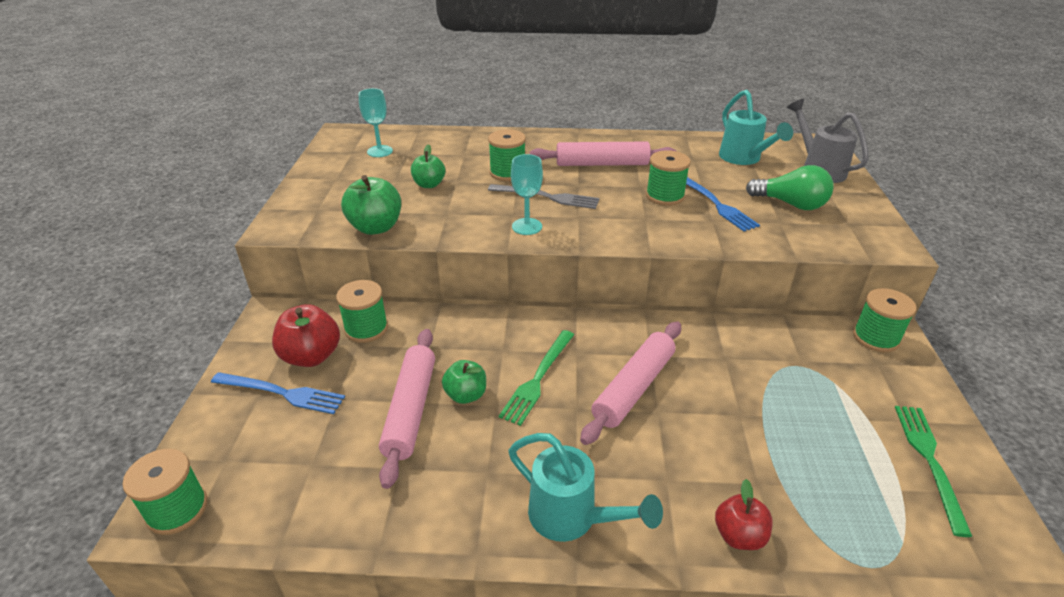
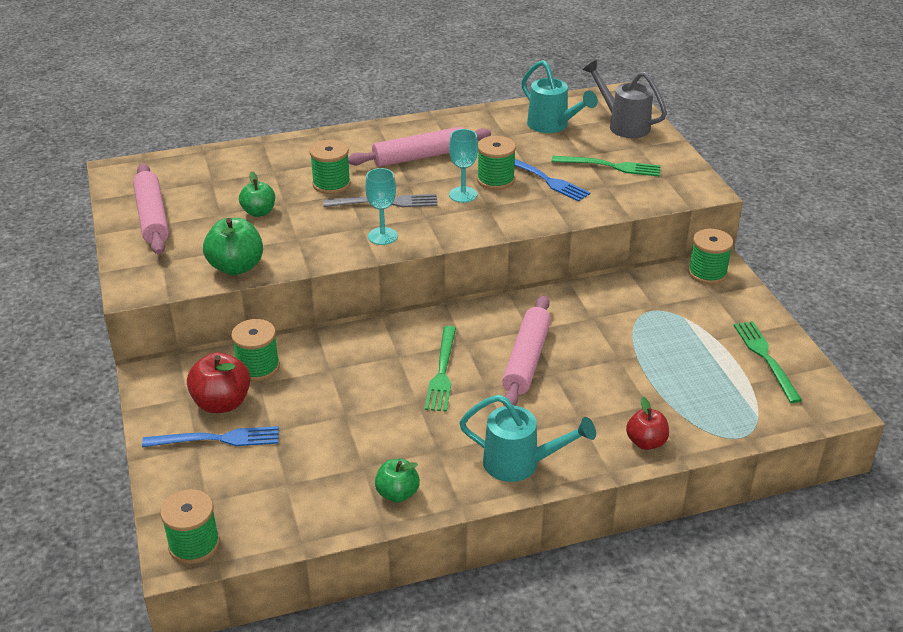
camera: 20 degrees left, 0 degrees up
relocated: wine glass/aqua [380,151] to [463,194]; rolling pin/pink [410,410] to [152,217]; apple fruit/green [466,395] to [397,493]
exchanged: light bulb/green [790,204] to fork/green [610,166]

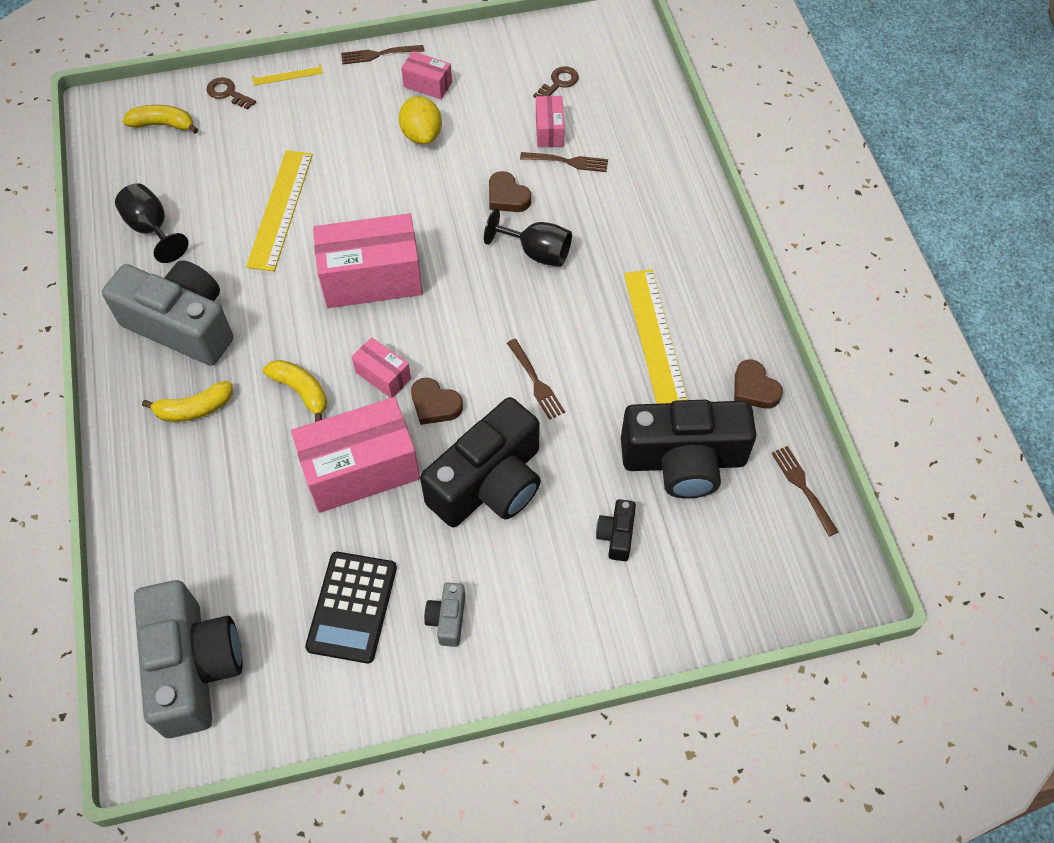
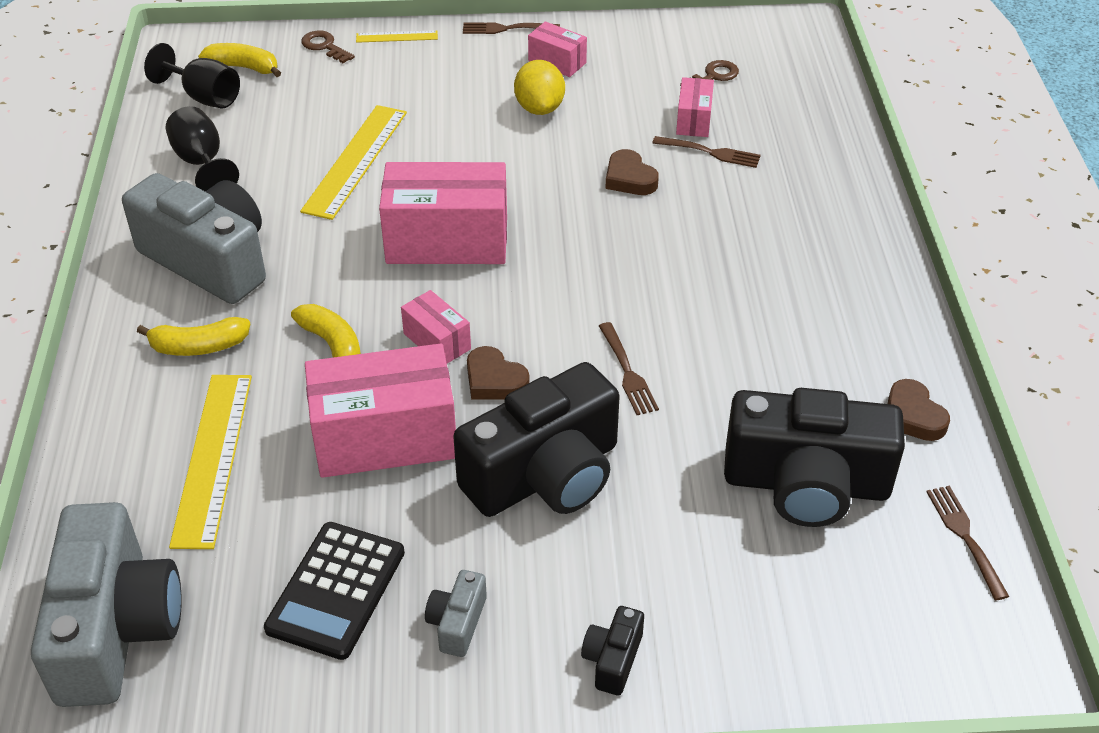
camera: 10 degrees right, 15 degrees down
relocated: wine glass/jet-black [537,252] to [204,97]; compact camera/jet-black [616,535] to [612,659]; straightedge/golden [655,336] to [213,458]

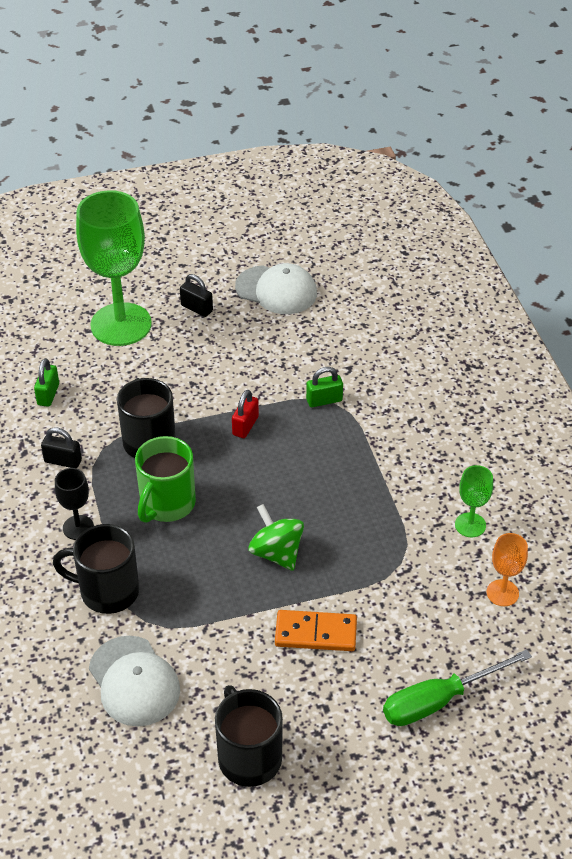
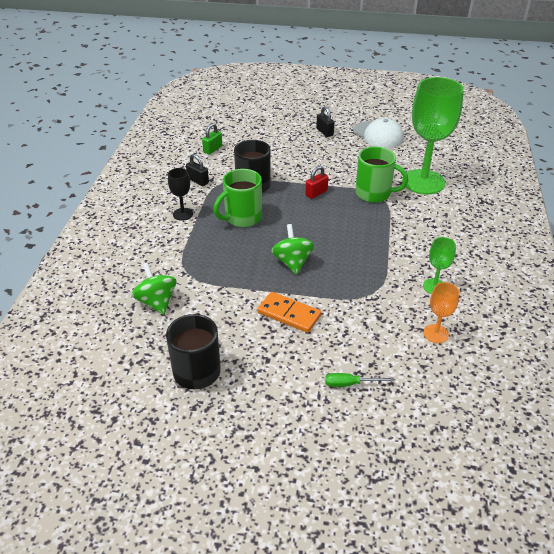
camera: 25 degrees right, 5 degrees down
missing: mug/jet-black [107,591]
relocated: wine glass/green [121,324] to [423,182]
exchanged: peaked cap/white [134,681] to spinning top/green [156,302]; small lock/green [324,400] to mug/green [374,193]
size: screwdriver/green [439,700] = [350,384] x0.53

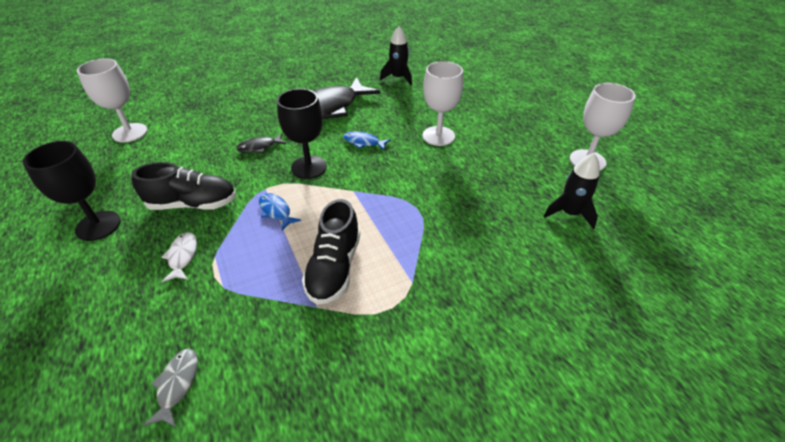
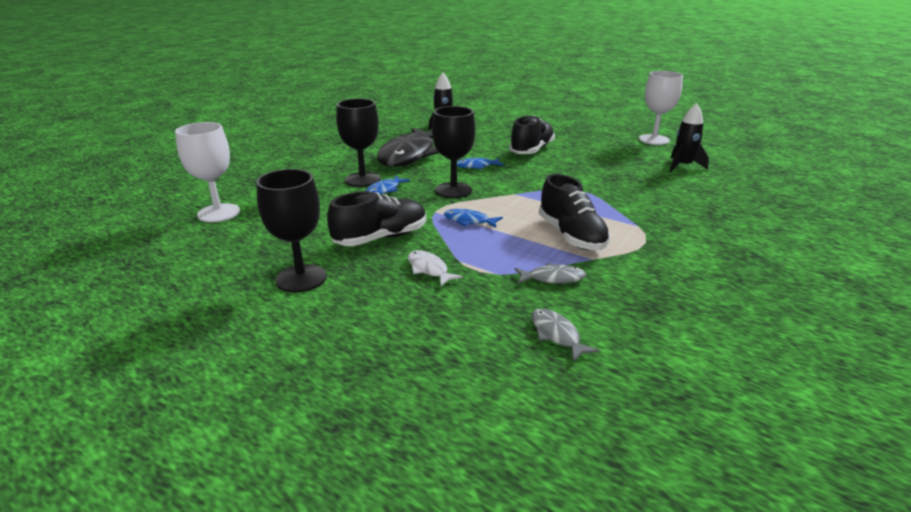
camera: 30 degrees left, 15 degrees down
appeared: wine glass/jet-black [362,179]; fish figure/grey [553,278]
exchanged: wine glass/white [438,136] to shoe/jet-black [531,150]
colour: fish figure/jet-black [259,147] to fish figure/royal blue [385,190]

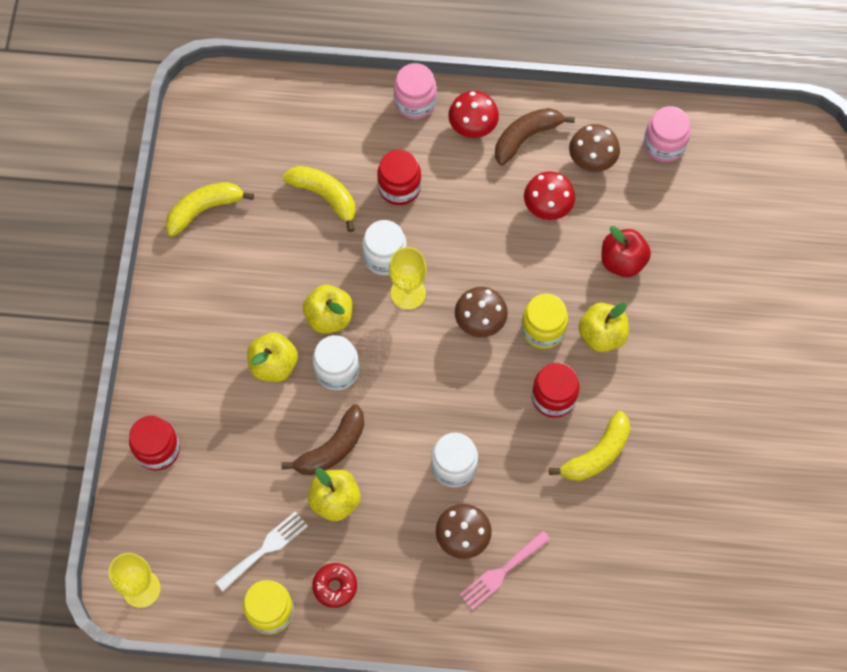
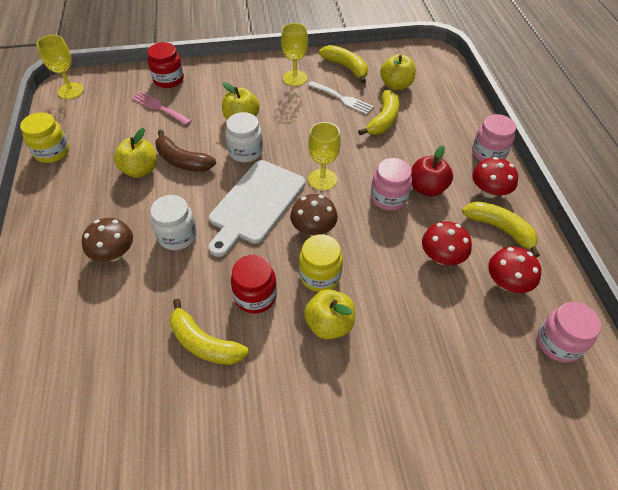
camera: 75 degrees right, 15 degrees down
missing: donut/scarlet [335,586]; preserve jar/white [385,257]; preserve jar/scarlet [399,187]
appeared: bread board/white [256,204]; wine glass/golden [295,78]; preserve jar/pink [388,198]
relocated: fork/white [265,549] to [342,99]; apple fruit/golden [329,317] to [396,85]; fork/pink [501,572] to [159,107]; apple fruit/scarlet [622,261] to [427,188]
colour: banana fruit/brown [526,137] to banana fruit/golden [500,229]; fungus/brown [592,159] to fungus/scarlet [507,283]

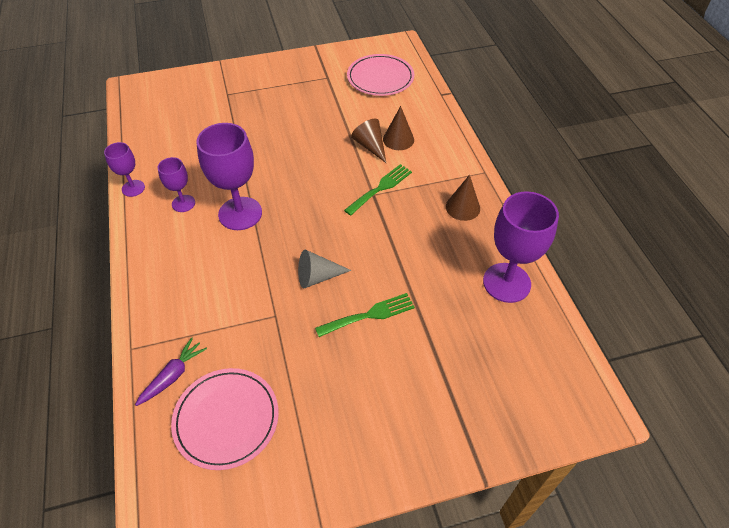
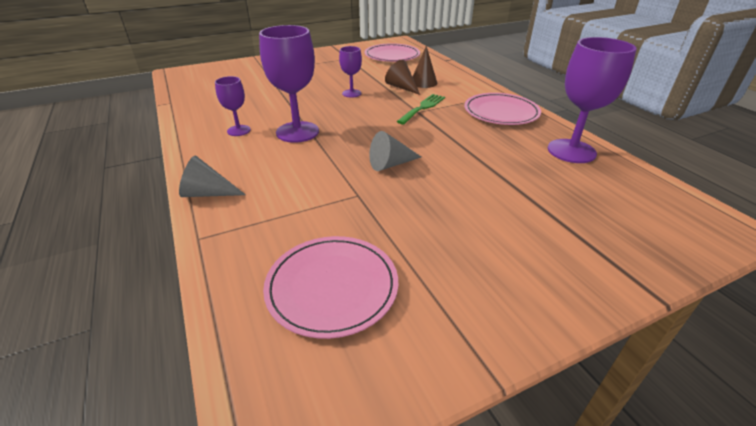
camera: 10 degrees left, 15 degrees down
missing: root vegetable/royal purple [173,375]; fork/green [370,315]
appeared: cone shape/grey [208,193]
relocated: wine glass/royal purple [133,188] to [351,93]
exchanged: cone shape/brown [463,207] to flat dish/pink [501,112]

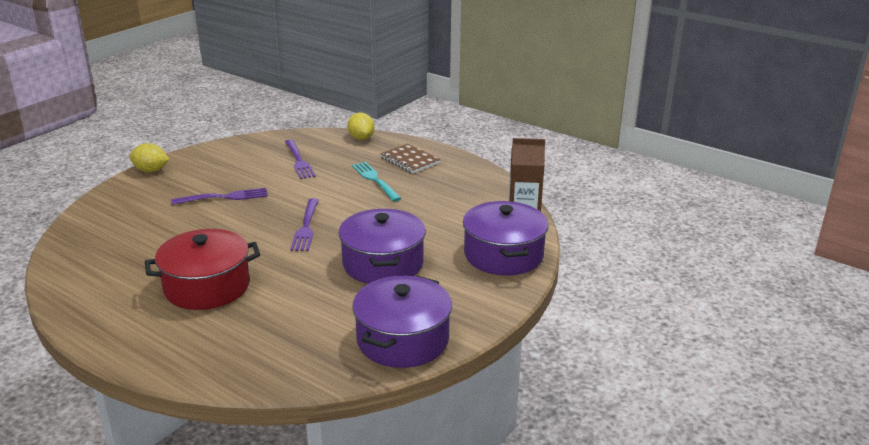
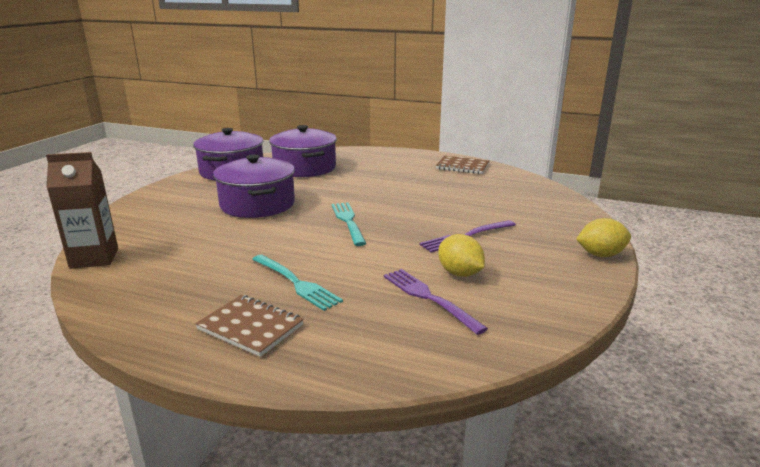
camera: 165 degrees right, 5 degrees down
missing: pot/scarlet [207,286]
appeared: exercise book/brown [462,166]
relocated: citrus fruit/golden [361,138] to [459,273]; pot/royal purple [503,255] to [304,168]
colour: fork/royal purple [306,227] to fork/aqua [348,221]

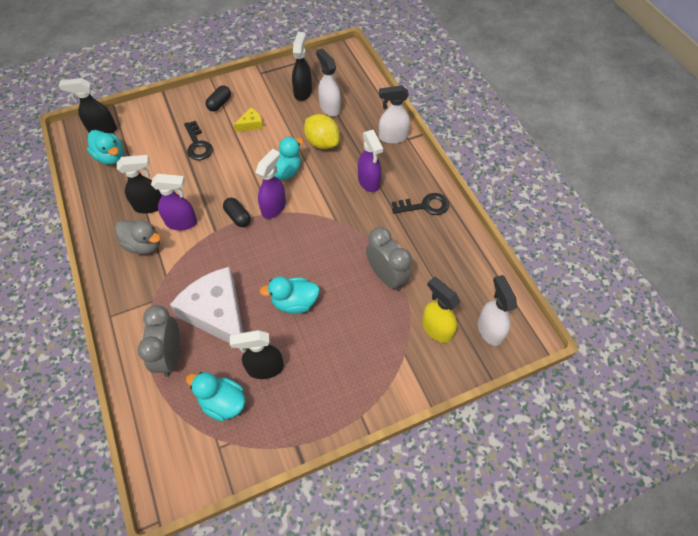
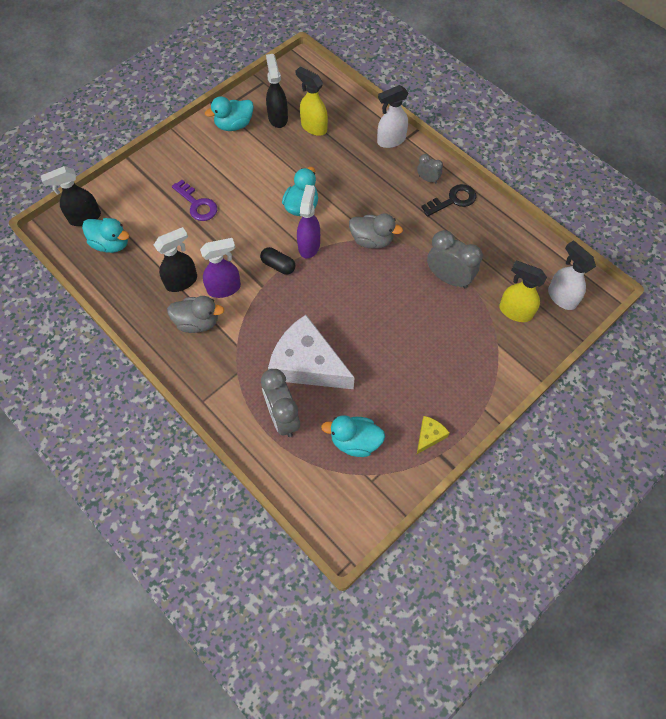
camera: 20 degrees left, 5 degrees up
missing: capsule/jet-black [219,104]; spray cleaner/jet-black [264,368]; citrus fruit/golden [322,143]; spray cleaner/royal purple [369,182]
appeared: rubber duck/grey [372,240]; bedside clock/grey [428,179]
relocated: piece of cheese/golden [251,124] to [429,436]; rubber duck/aqua [294,302] to [234,125]
colour: door key/jet-black [197,145] to door key/royal purple [197,204]; spray cleaner/white [329,108] to spray cleaner/golden [313,127]

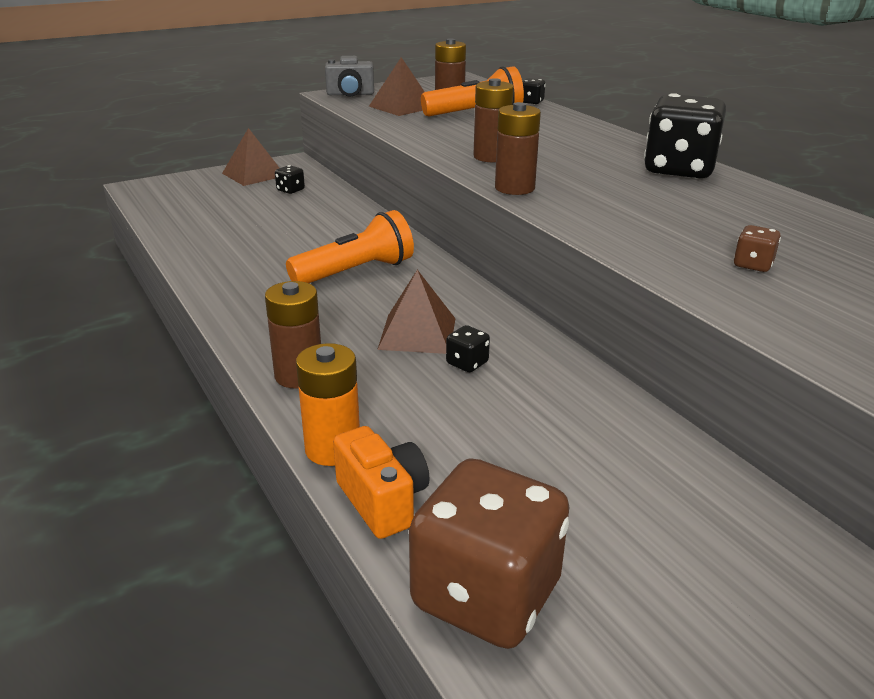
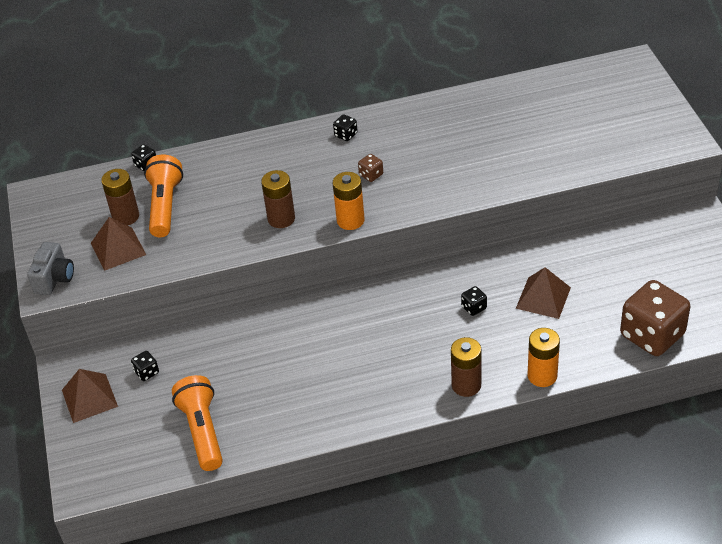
camera: 70 degrees left, 15 degrees up
missing: compact camera/orange [382,501]
relocated: pocket torch/orange [356,272] to [202,431]; pyramid/brown [417,333] to [543,297]; dice/brown [752,265] to [371,175]
colour: battery/brown [514,188] to battery/orange [350,220]
size: dice/jet-black [679,170] = [346,135] x0.41

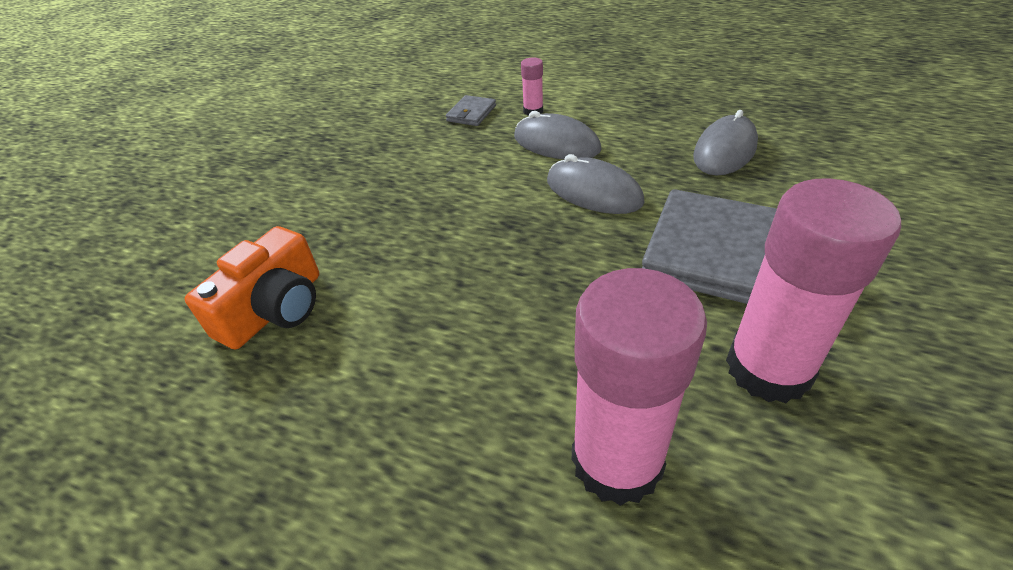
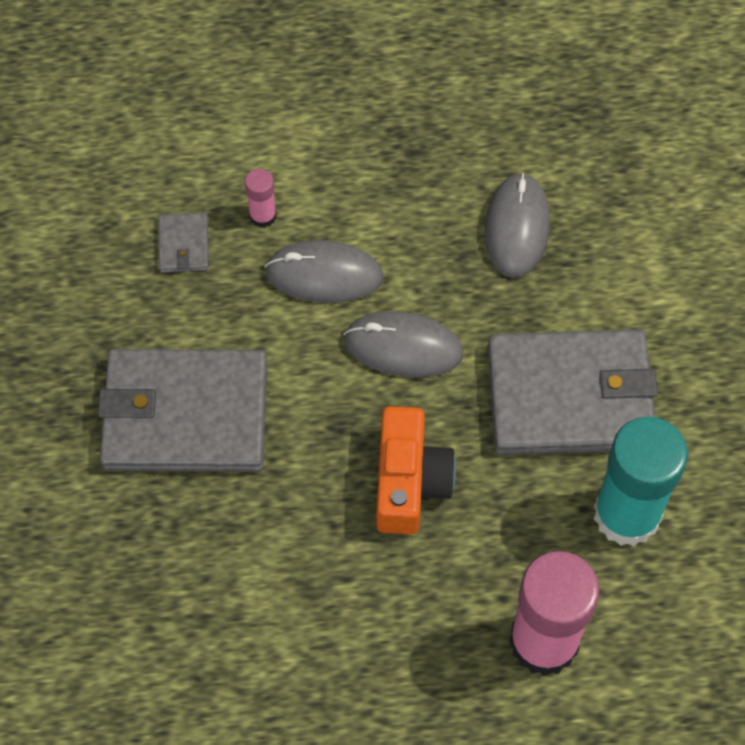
camera: 30 degrees left, 20 degrees up
appeared: wallet/grey [185,415]
relocated: compact camera/orange [275,309] to [409,481]
colour: glue/pink [768,369] to glue/aqua [627,514]

